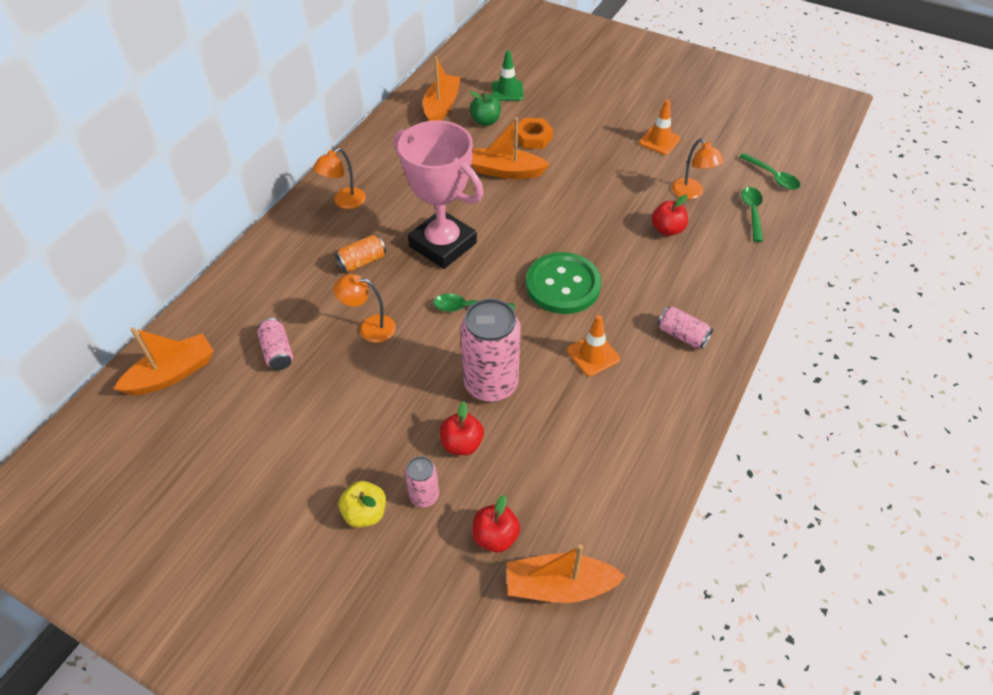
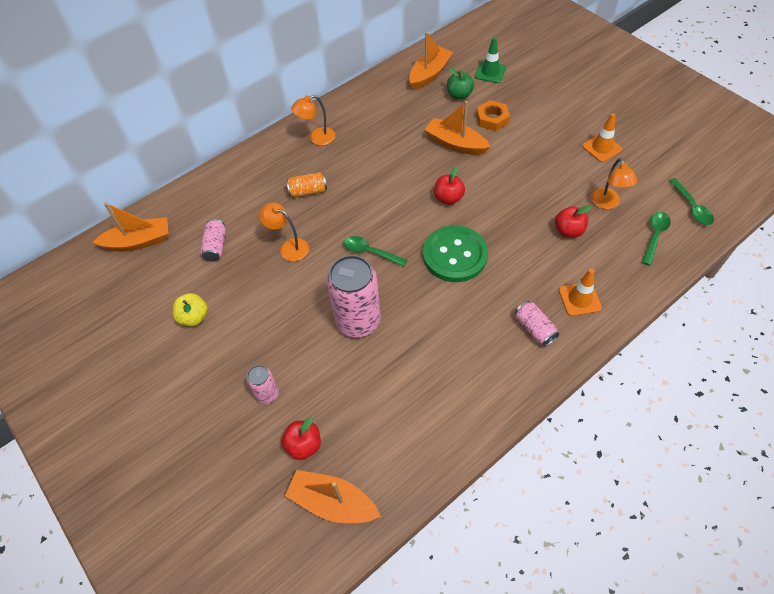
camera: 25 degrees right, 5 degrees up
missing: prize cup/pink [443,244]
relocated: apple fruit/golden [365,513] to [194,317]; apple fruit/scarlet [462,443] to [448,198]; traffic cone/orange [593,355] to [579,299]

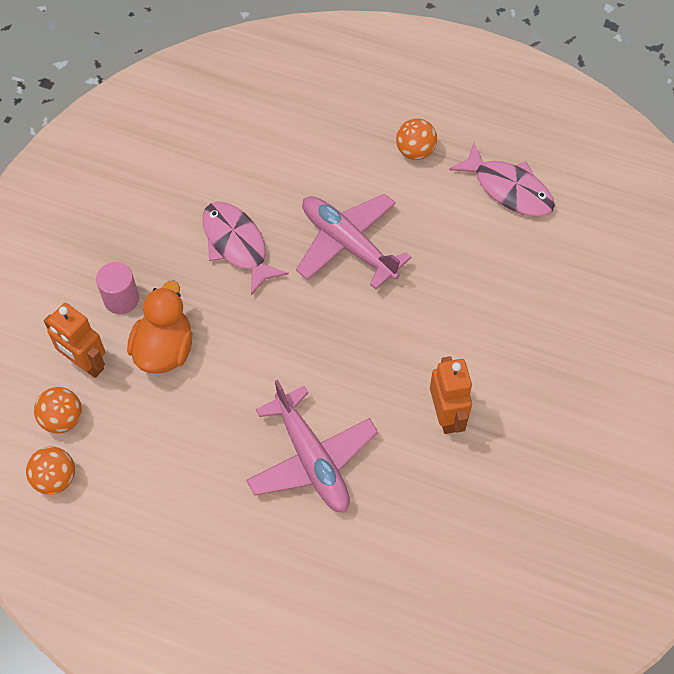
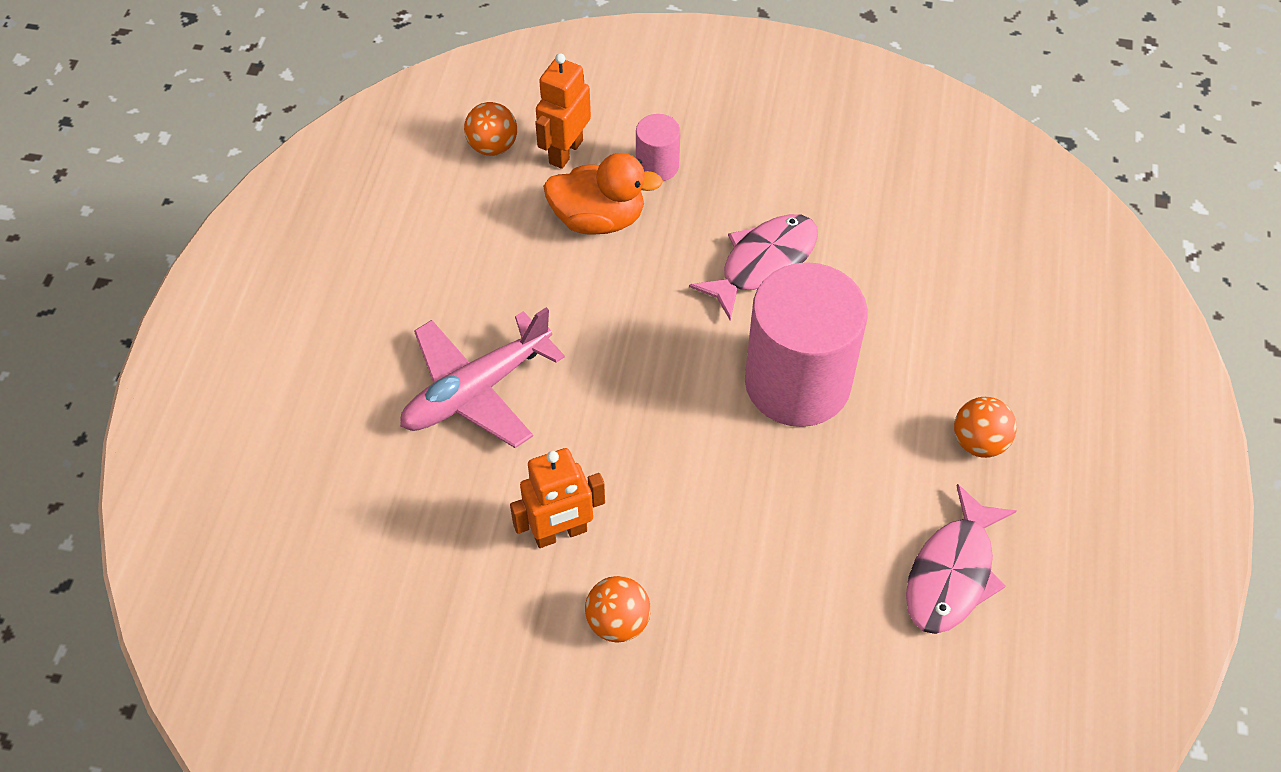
camera: 80 degrees right, 5 degrees down
relocated: play ball/orange [55,478] to [618,622]
exchanged: toy plane/pink [348,244] to cylinder shape/pink [797,383]

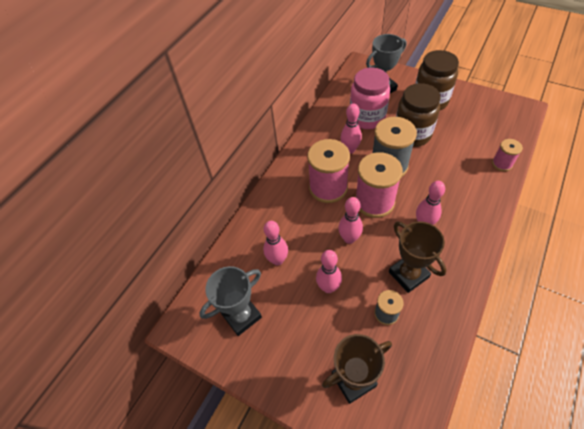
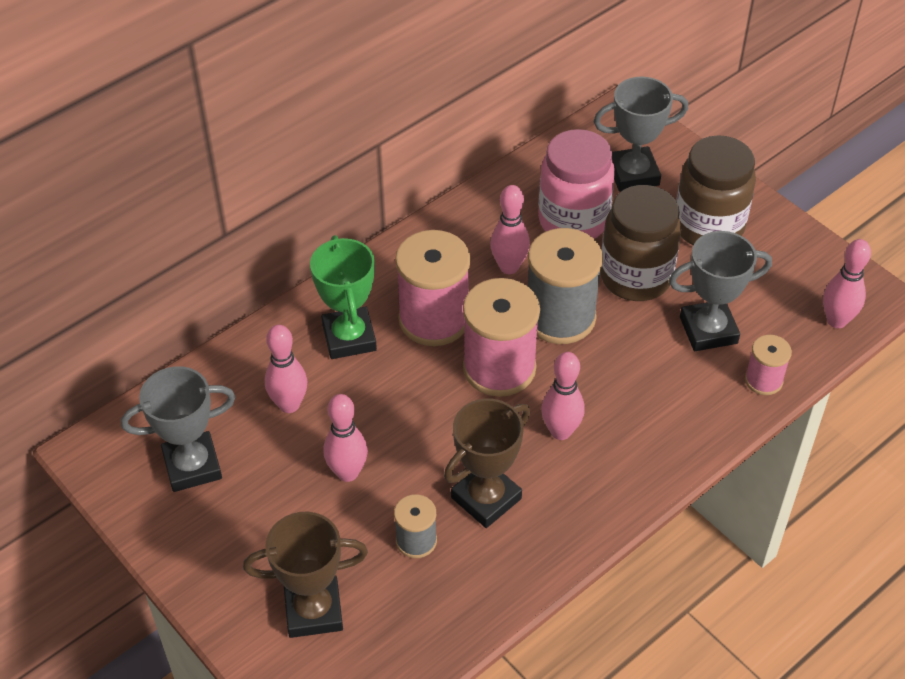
camera: 15 degrees right, 5 degrees down
appeared: prize cup/green [349,337]; prize cup/grey [708,330]
relocated: bowling pin/pink [349,238] to [836,320]
spun: prize cup/brown [408,274] = [486,498] 60 degrees clockwise

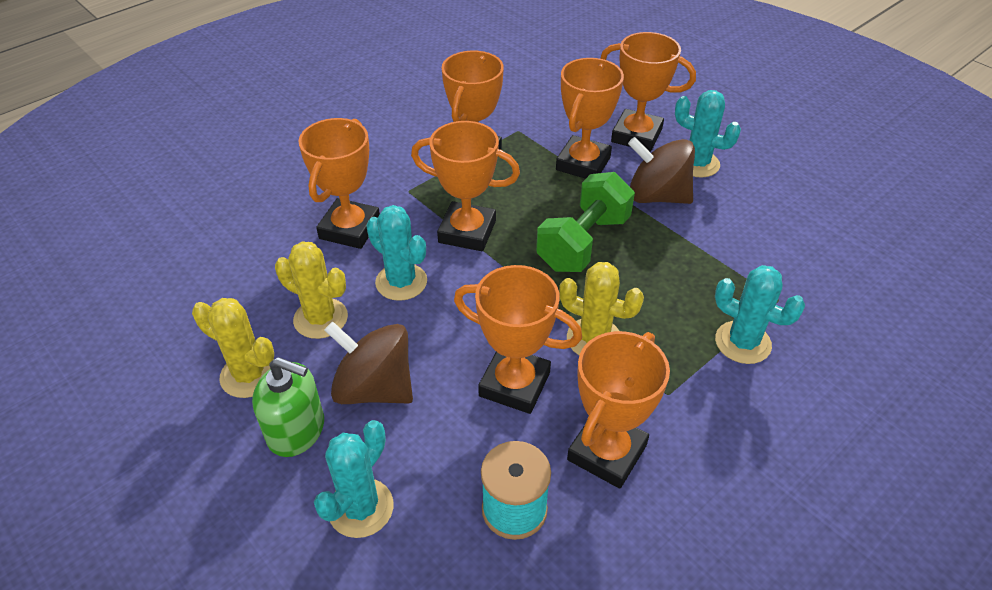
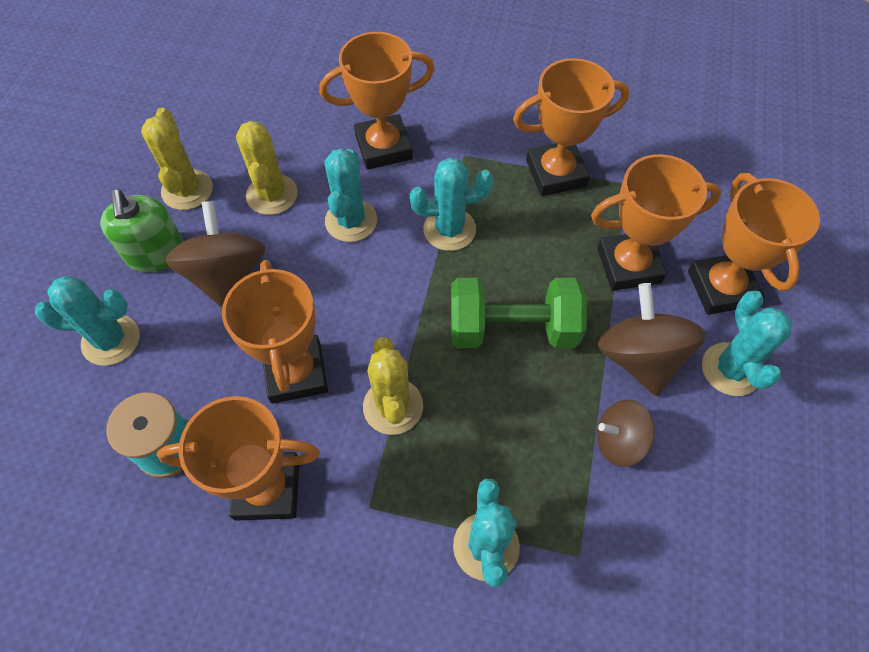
camera: 55 degrees right, 15 degrees up
appeared: spinning top/brown [619,441]
exchanged: prize cup/orange [467,232] to prickly plant/aqua [449,229]

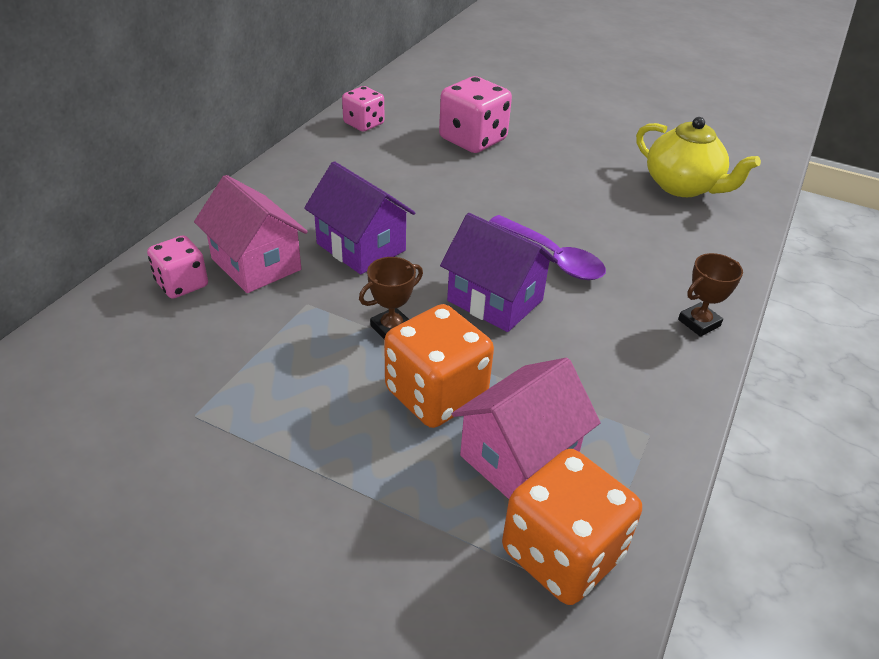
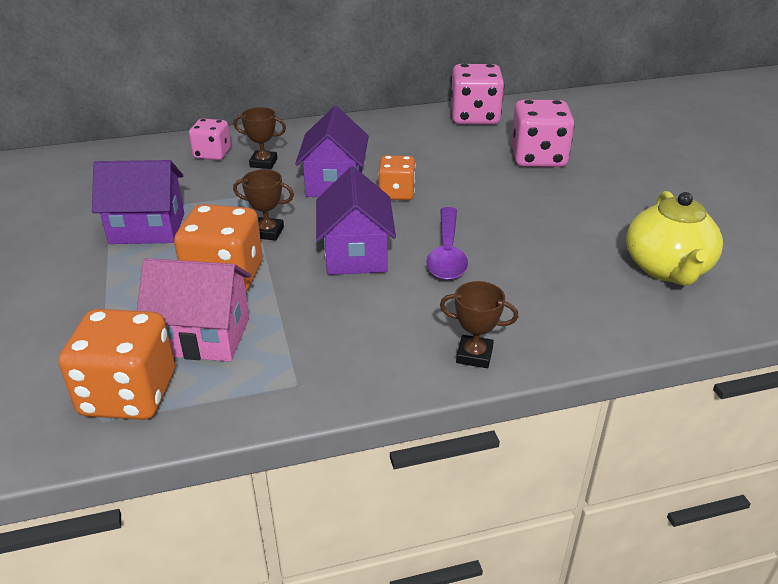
camera: 50 degrees right, 5 degrees down
appeared: house/royal purple [147,228]; dice/orange [396,193]
exchanged: house/pink [256,264] to prize cup/brown [263,163]
size: dice/pink [363,124] = [474,117] x1.64

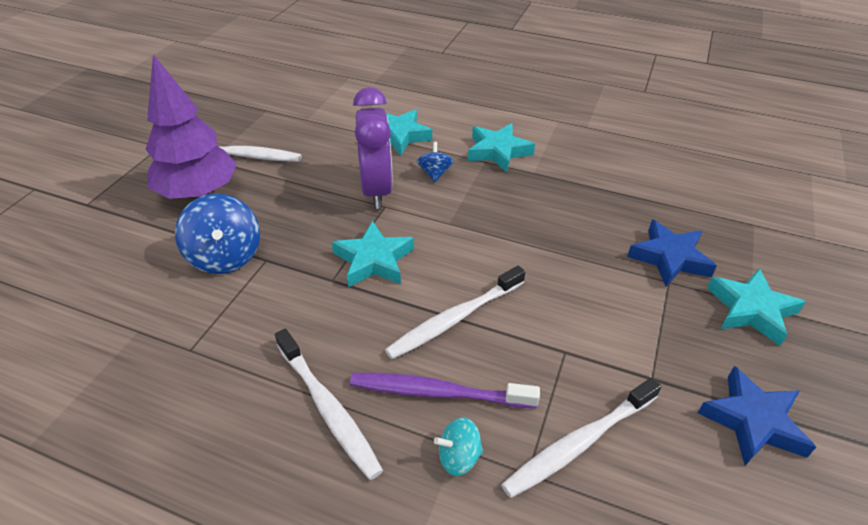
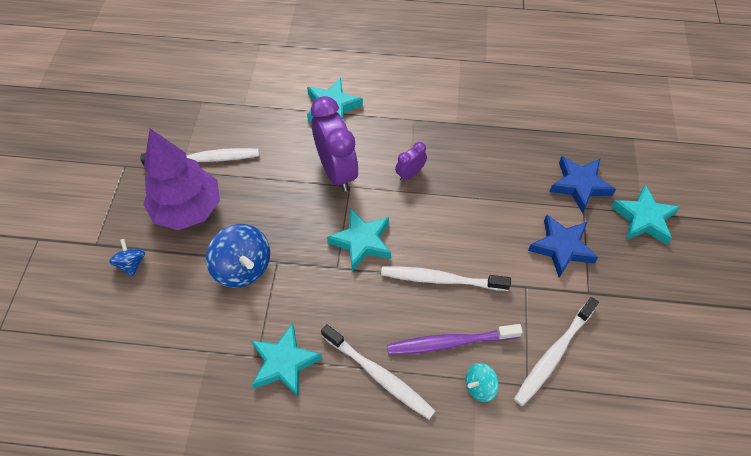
camera: 15 degrees left, 15 degrees up
appeared: bedside clock/royal purple [410,174]
relocated: spinning top/royal blue [435,173] to [131,264]; five-pointed star/aqua [498,151] to [284,363]; five-pointed star/royal blue [753,421] to [561,248]
spun: toothbrush/white [454,319] = [441,279] 60 degrees clockwise

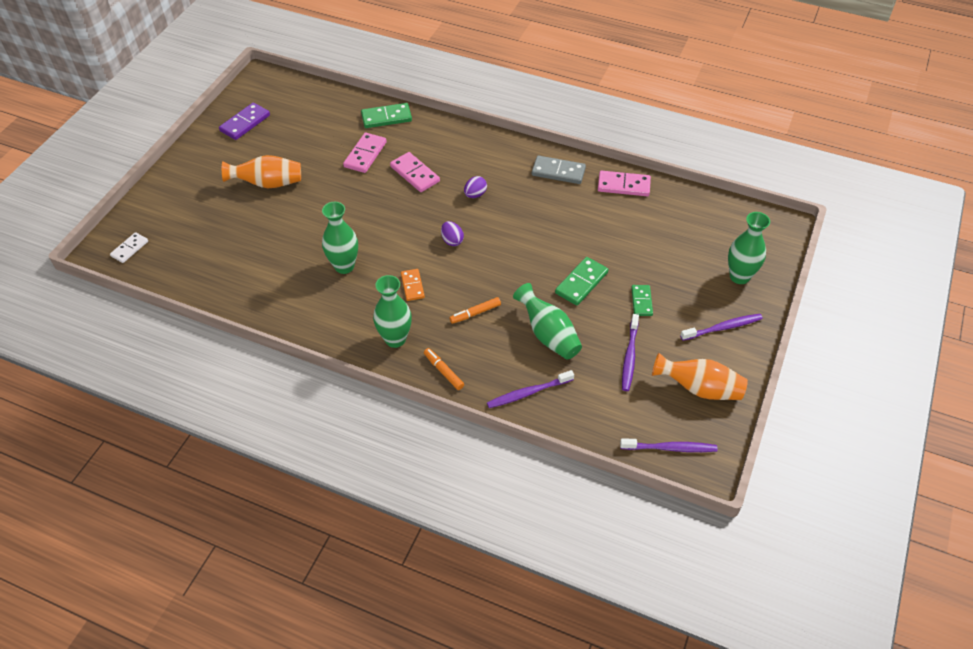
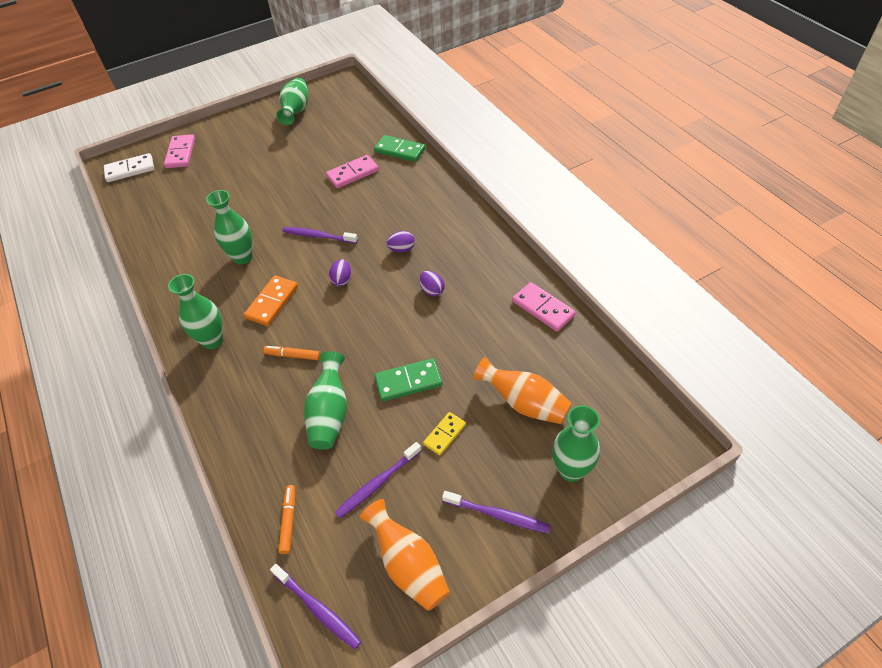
camera: 40 degrees right, 0 degrees up
missing: domino/grey [558,172]
appeared: toy egg/royal purple [432,290]
relocated: tall vase/orange [268,183] to [524,403]; domino/pink [414,174] to [180,153]; marker pen/orange [443,371] to [288,521]; toothbrush/royal purple [528,393] to [318,236]
exchanged: domino/royal purple [245,123] to tall vase/green [296,111]
colour: domino/green [641,301] to domino/golden [445,434]
size: domino/white [130,249] = [130,170] x1.52; domino/orange [412,286] = [272,302] x1.52

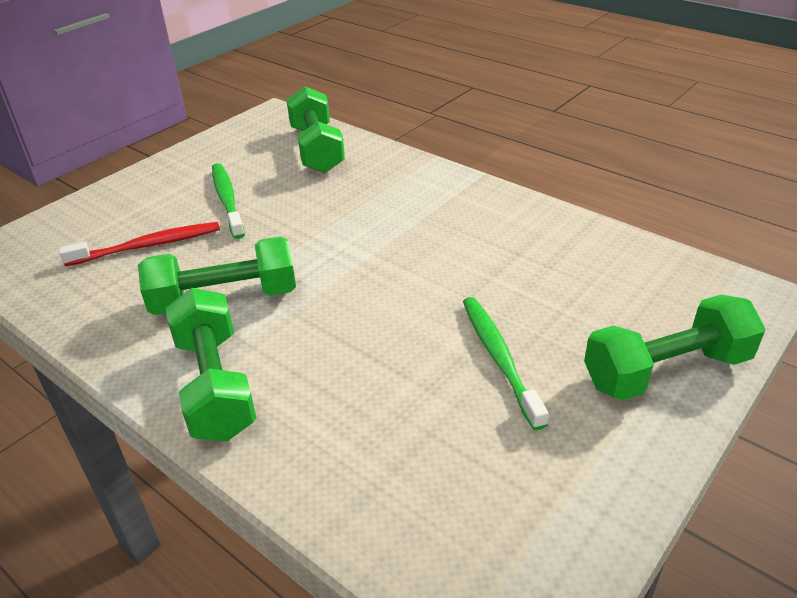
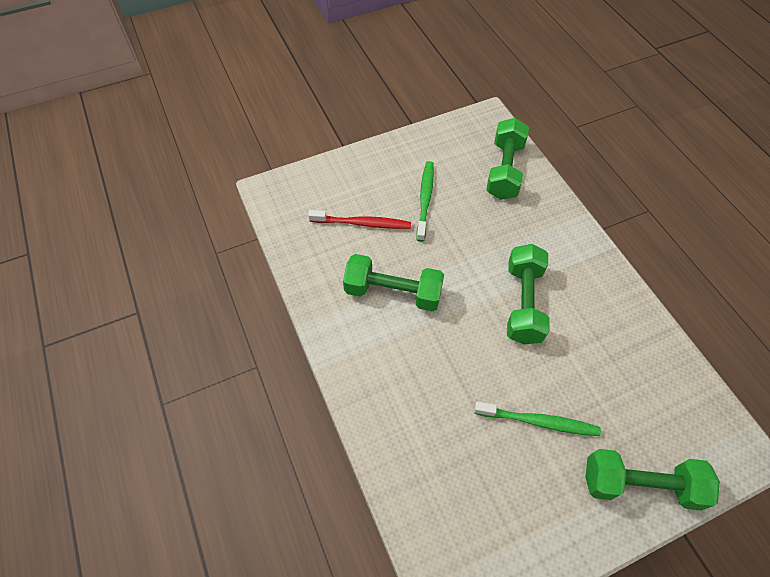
camera: 25 degrees right, 20 degrees up
relocated: free weight/green [215,385] to [523,303]
spun: toothbrush/green [499,358] = [538,422] 90 degrees clockwise

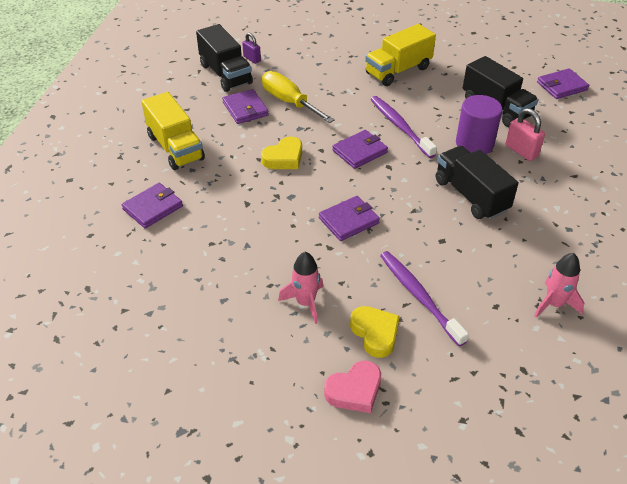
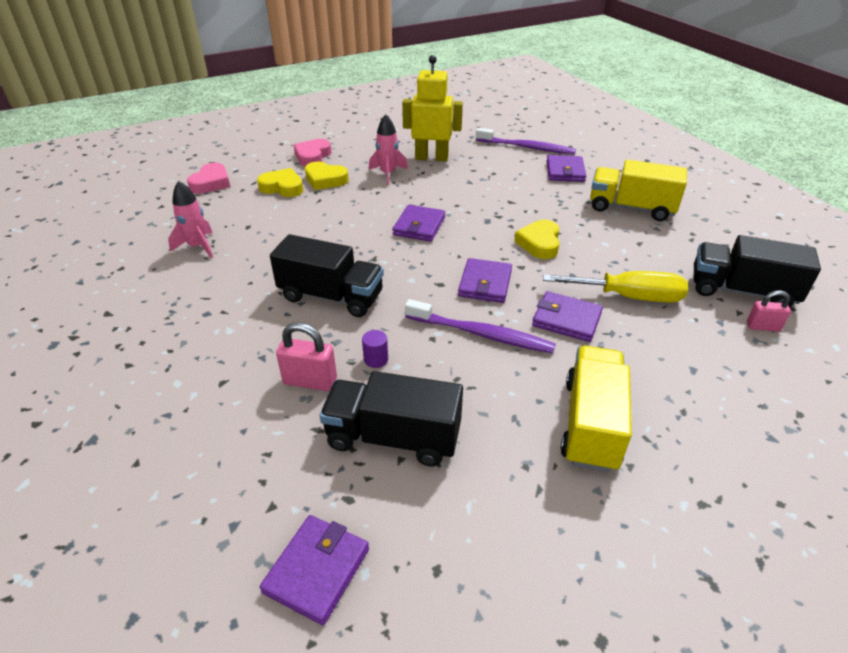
camera: 140 degrees right, 5 degrees down
appeared: love heart/pink [211,183]; love heart/golden [282,187]; toy robot/golden [431,157]
relocated: wallet/royal purple [245,109] to [566,319]; toothbrush/royal purple [419,296] to [526,147]
colour: small lock/royal purple [252,59] to small lock/pink [762,327]
size: cylinder shape/royal purple [474,144] = [376,359] x0.43

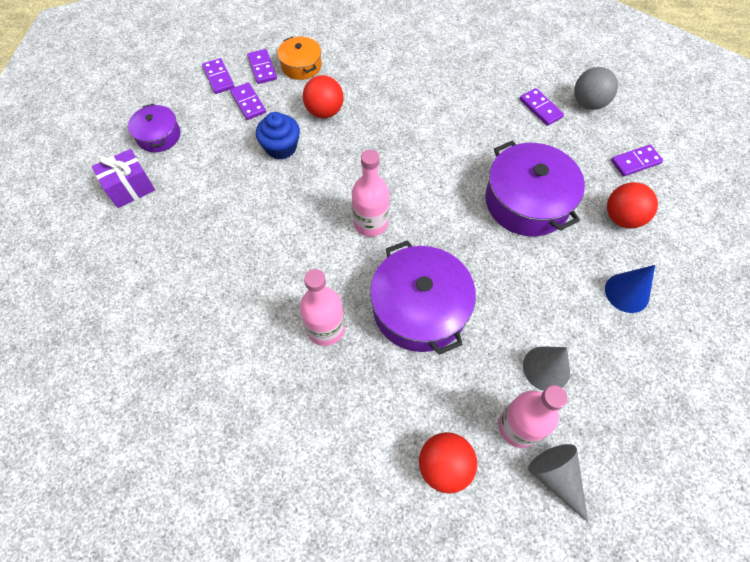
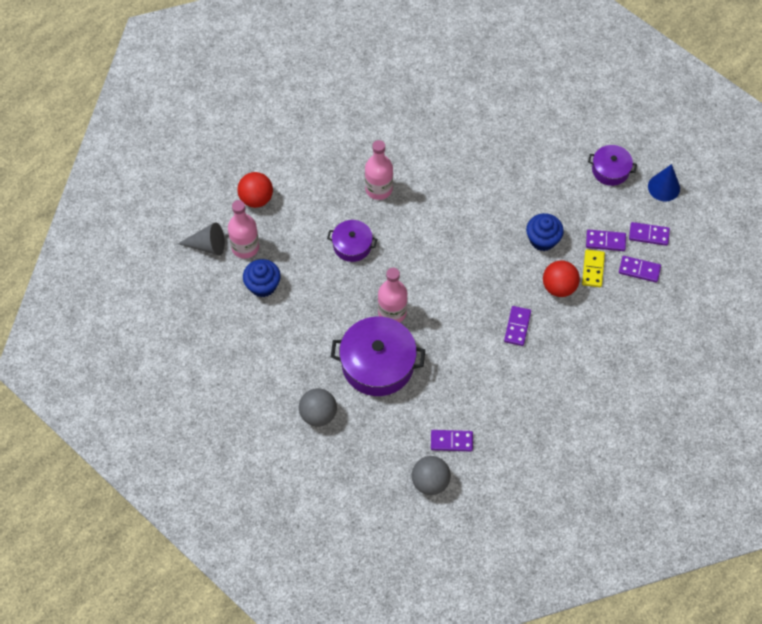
camera: 125 degrees right, 0 degrees up
missing: present/royal purple [130,188]; pot/orange [301,66]
appeared: domino/golden [593,269]
relocated: flask/pink [370,223] to [392,312]; cone shape/royal blue [627,292] to [664,187]; domino/royal purple [635,162] to [517,327]
exchanged: cone shape/grey [546,368] to muffin/royal blue [263,285]
colour: play ball/scarlet [622,218] to play ball/grey [318,414]
size: pot/royal purple [419,308] = [352,245] x0.55

